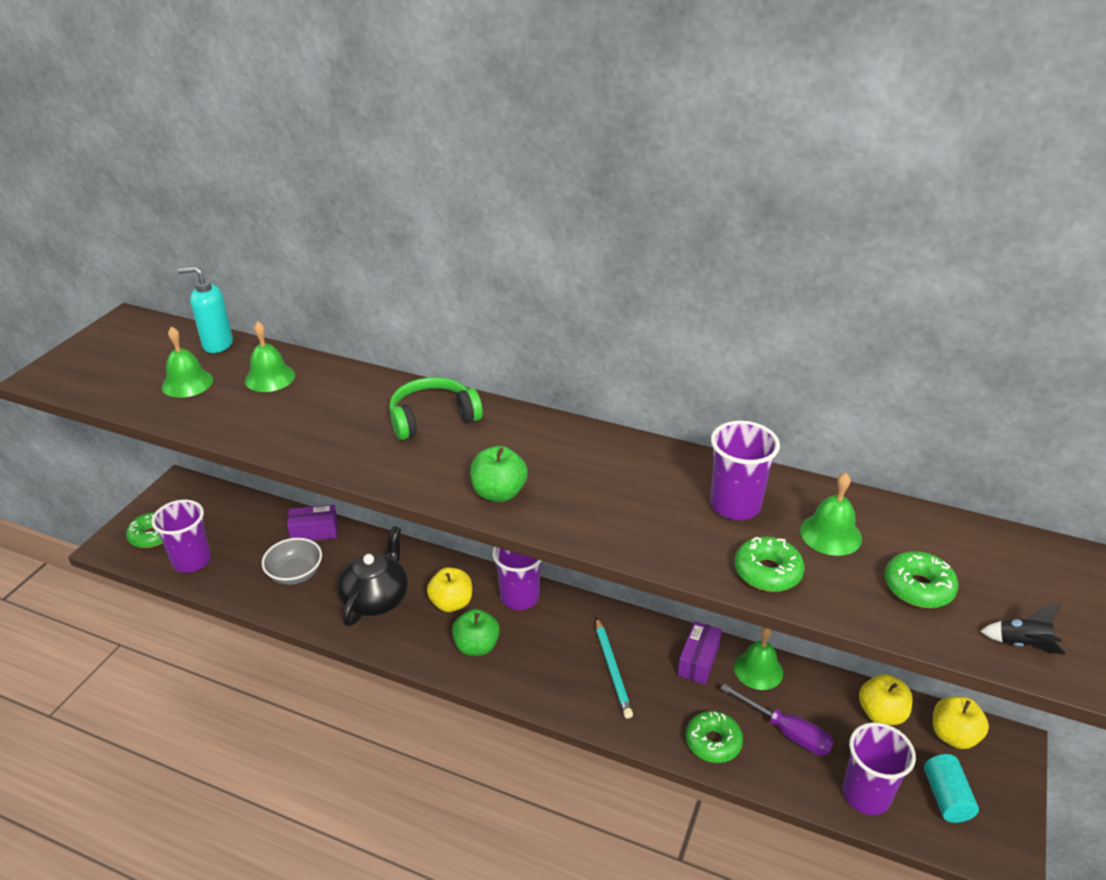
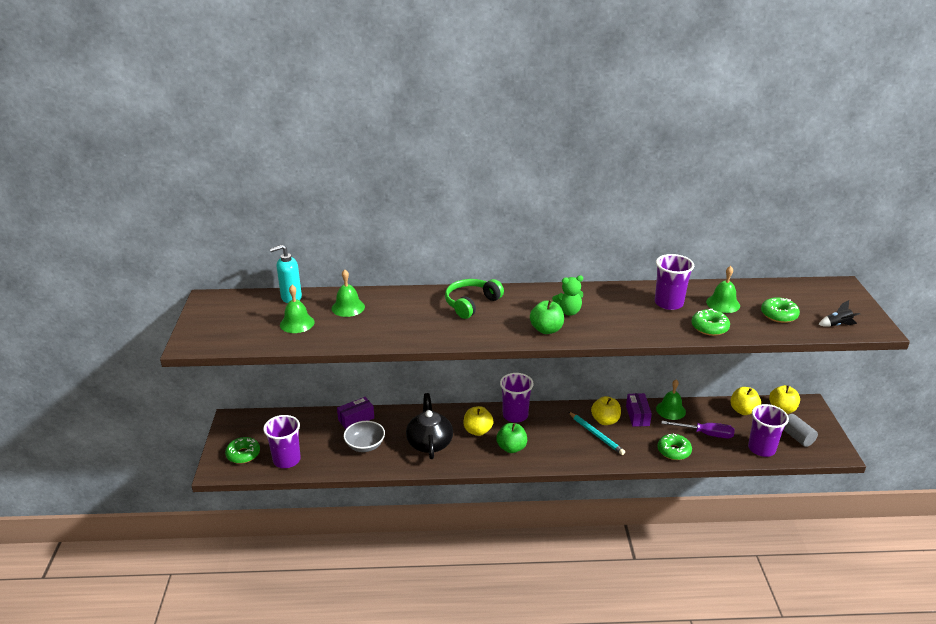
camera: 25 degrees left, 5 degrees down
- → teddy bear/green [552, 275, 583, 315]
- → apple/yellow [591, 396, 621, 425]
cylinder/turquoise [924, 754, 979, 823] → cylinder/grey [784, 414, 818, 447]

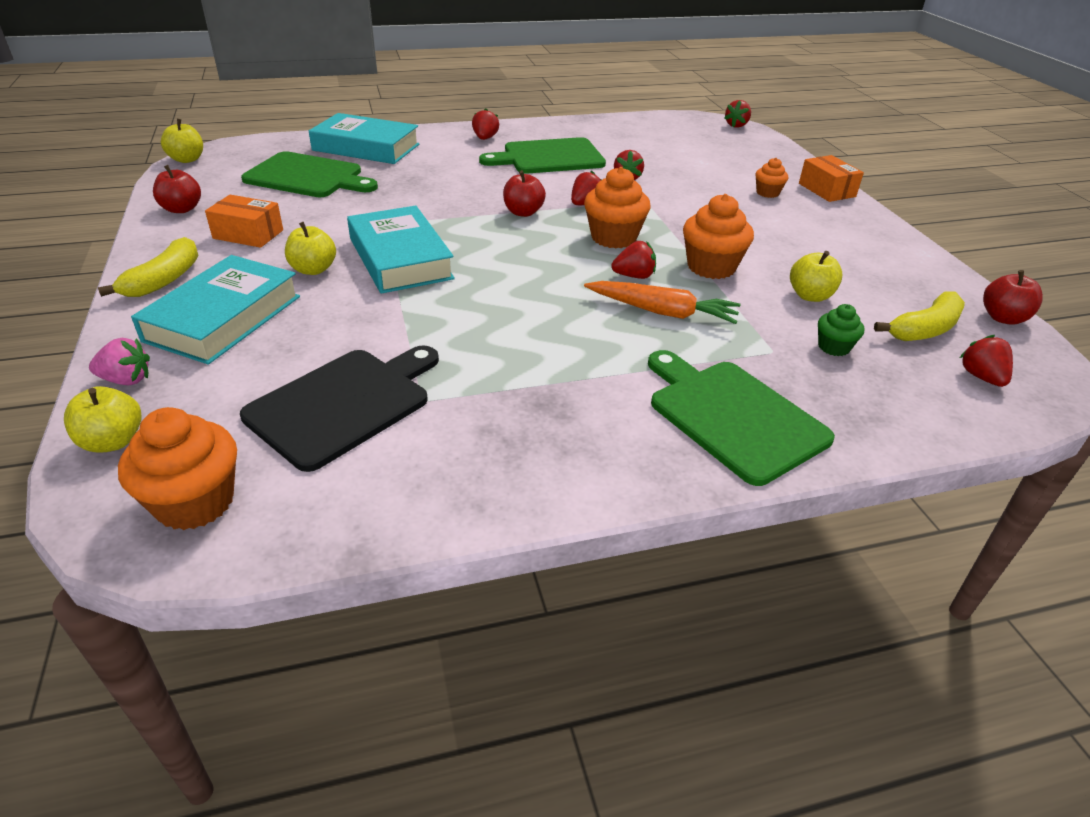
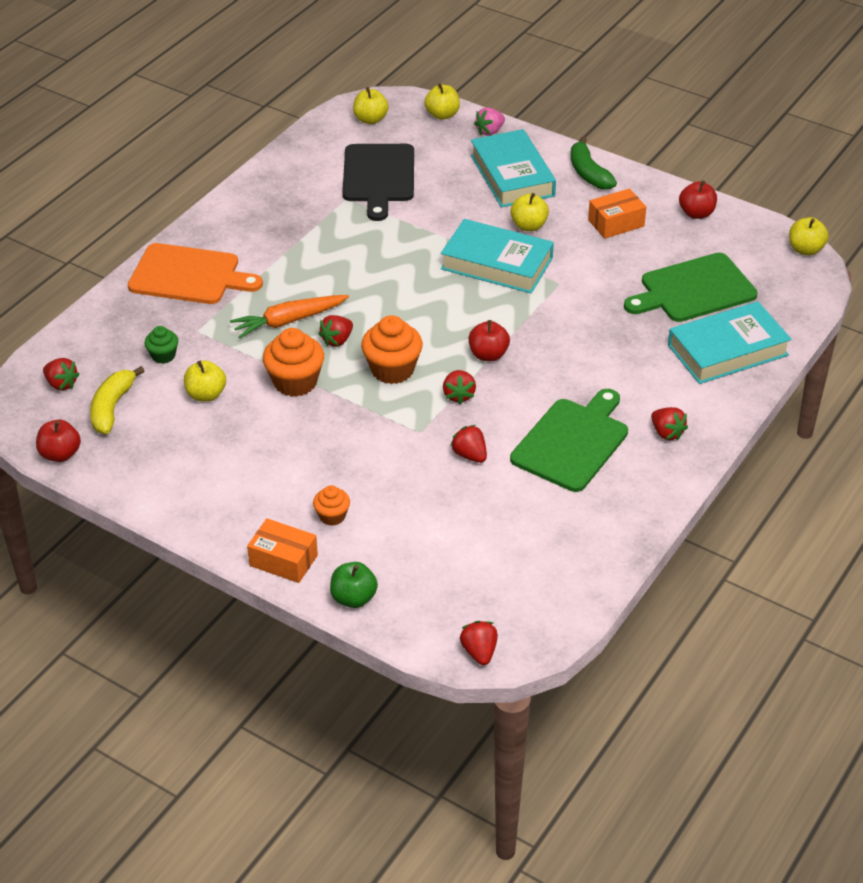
camera: 140 degrees right, 5 degrees up
cutting board/green [648, 350, 835, 486] → cutting board/orange [128, 243, 263, 304]
- → apple/green [330, 562, 378, 608]
cupcake/orange [118, 407, 237, 530] → apple/yellow [353, 87, 389, 124]
banana/yellow [98, 237, 198, 297] → banana/green [571, 137, 617, 190]

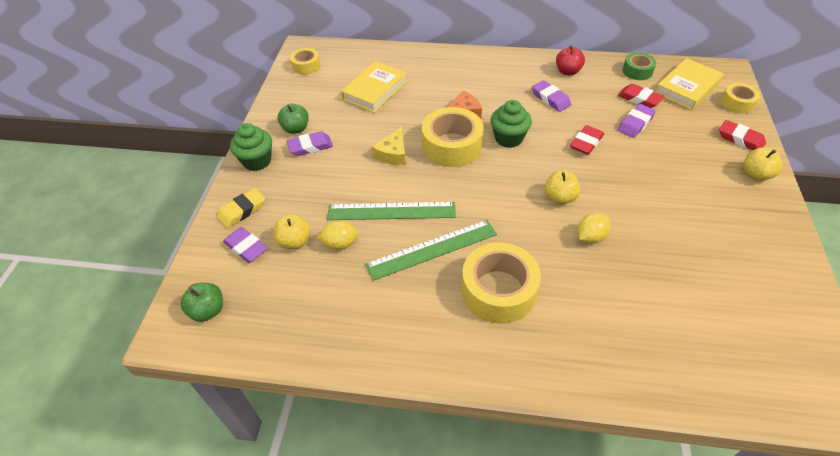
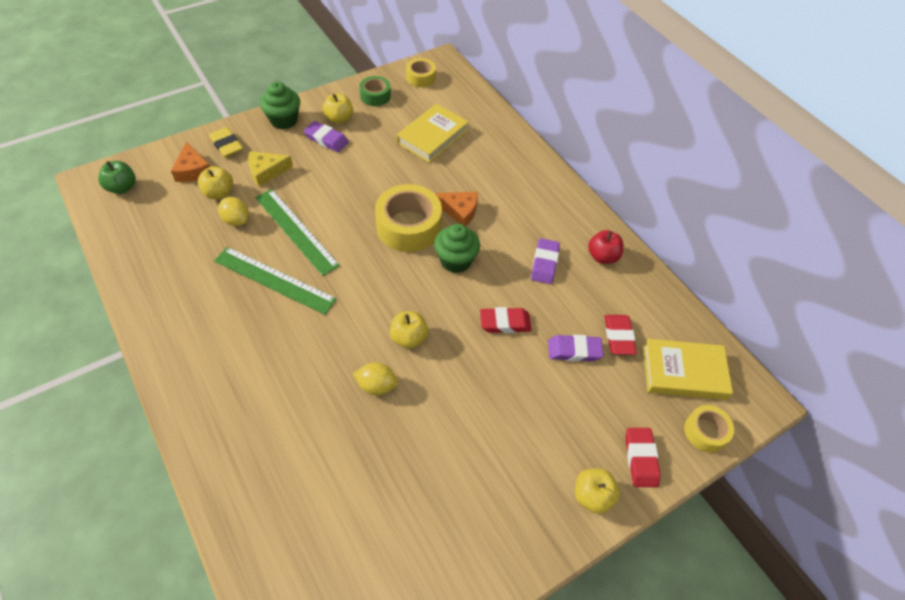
camera: 45 degrees right, 5 degrees up
eraser/purple [223, 227, 268, 263] → cheese/orange [171, 142, 210, 182]
eraser/yellow [217, 188, 265, 228] → eraser/yellow [209, 127, 243, 157], 45 degrees clockwise
cheese/yellow [371, 127, 406, 165] → cheese/yellow [248, 151, 293, 186], relocated
apple/green [278, 103, 309, 134] → apple/yellow [322, 93, 353, 124]
tape/green [623, 52, 656, 80] → tape/green [359, 76, 391, 106], relocated
book/yellow [341, 61, 407, 113] → book/yellow [397, 104, 469, 163], 45 degrees counterclockwise
tape/yellow [462, 242, 541, 324] → -

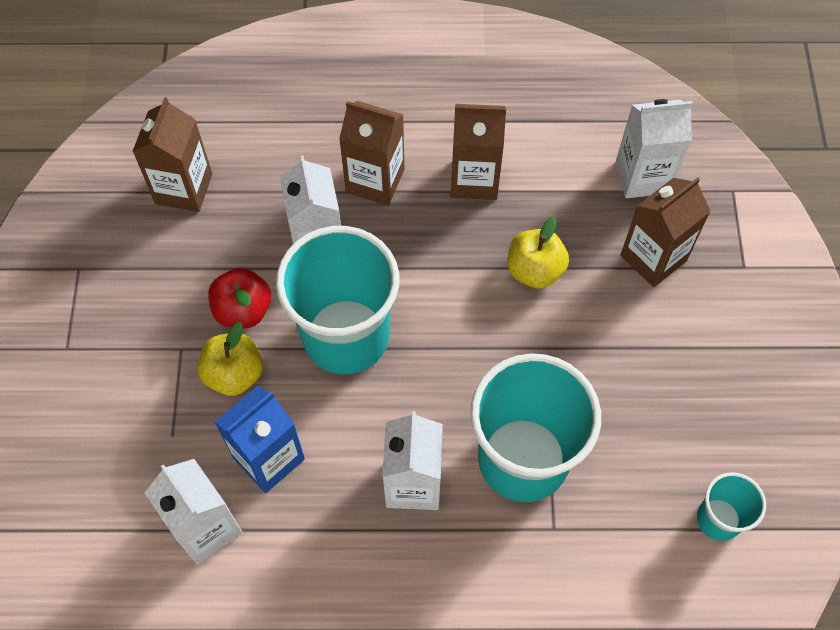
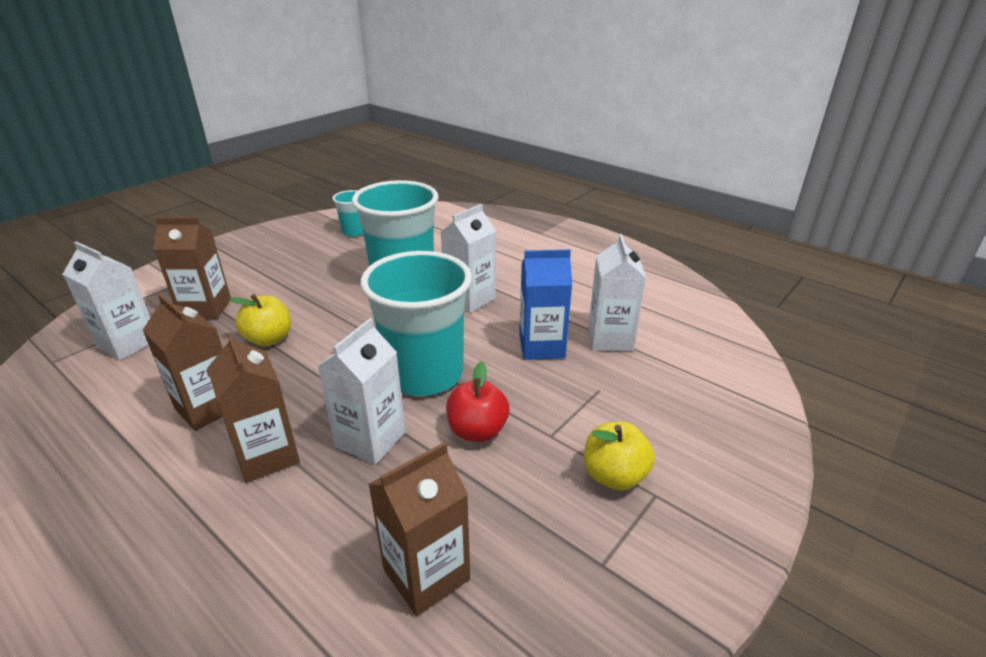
camera: 140 degrees left, 30 degrees down
apple/yellow [198, 322, 263, 396] → apple/yellow [584, 422, 655, 490], relocated

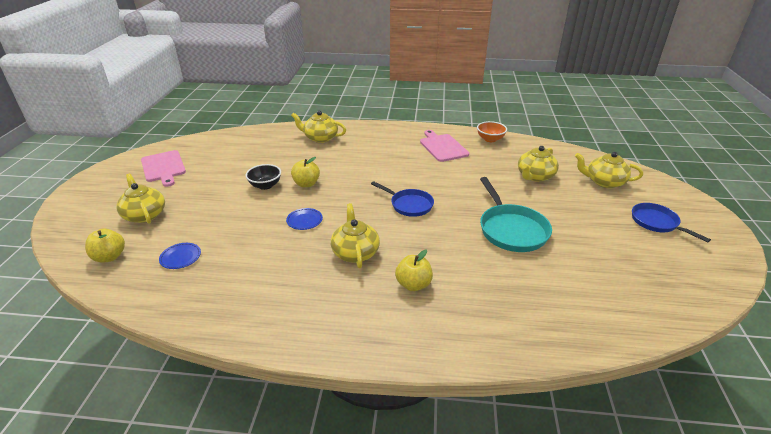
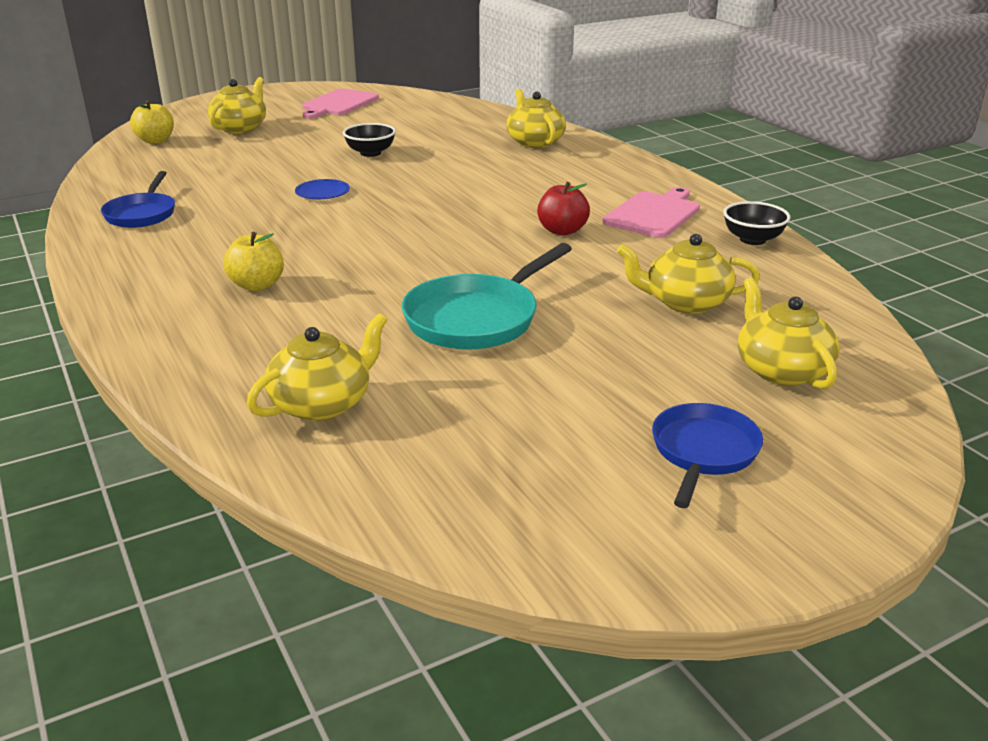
camera: 55 degrees right, 5 degrees down
pan/blue [371, 181, 434, 217] → pan/blue [101, 171, 175, 228], relocated
teapot/yellow [331, 203, 380, 268] → teapot/yellow [247, 313, 387, 421], relocated
- → apple/red [537, 182, 590, 236]
bowl/orange [477, 121, 507, 142] → bowl/black [723, 201, 790, 245]
plate/blue [159, 243, 201, 269] → -
apple/yellow [291, 157, 320, 187] → -

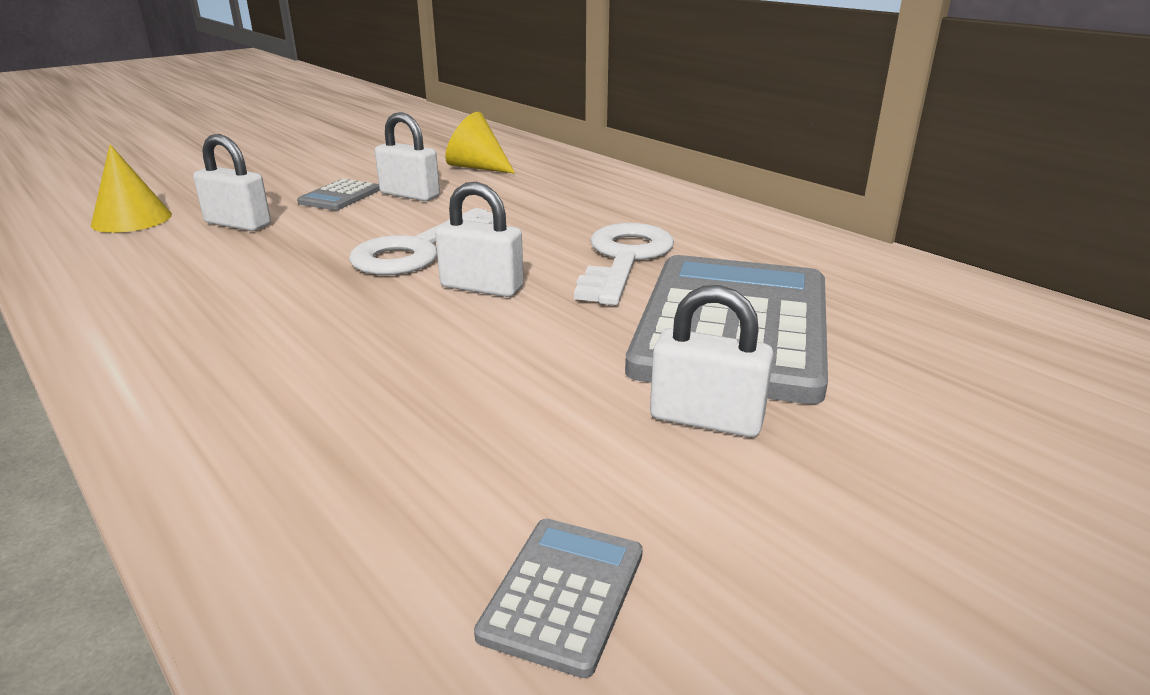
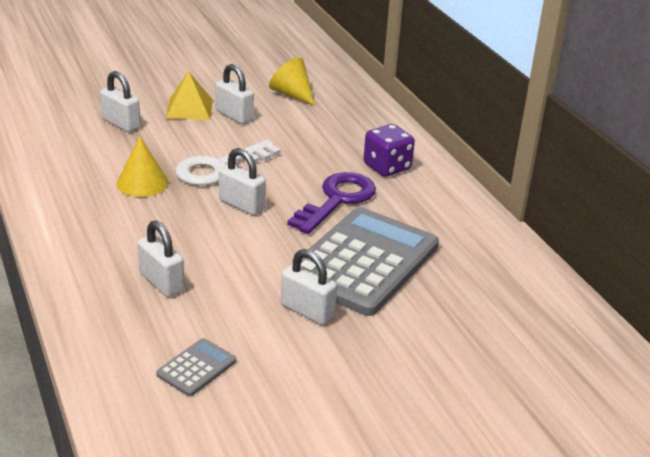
camera: 15 degrees right, 5 degrees up
cone/yellow [91, 144, 172, 233] → cone/yellow [117, 137, 169, 197], relocated
- → padlock/white [137, 220, 185, 297]
calculator/grey [297, 179, 380, 210] → pyramid/yellow [166, 71, 213, 120]
key/white [574, 223, 674, 305] → key/purple [287, 172, 376, 234]
- → dice/purple [364, 124, 415, 177]

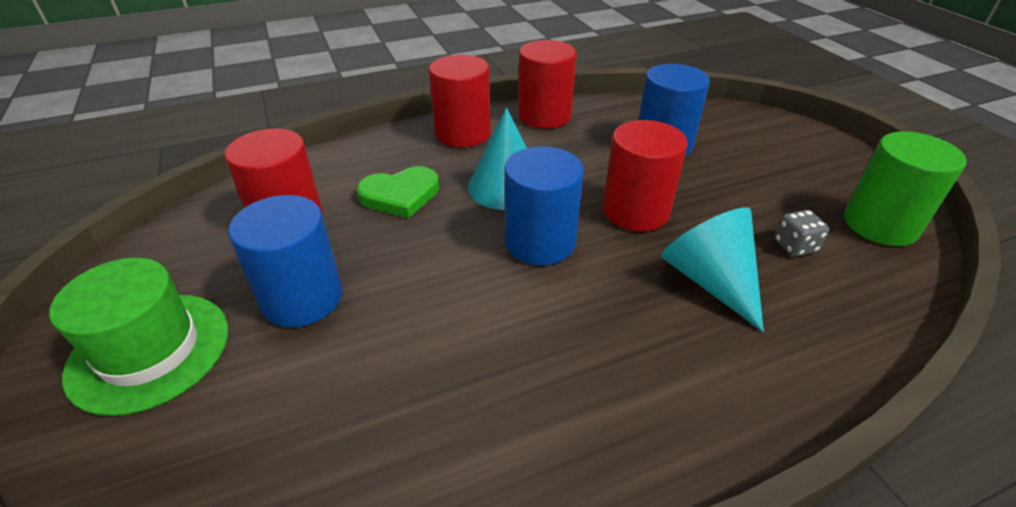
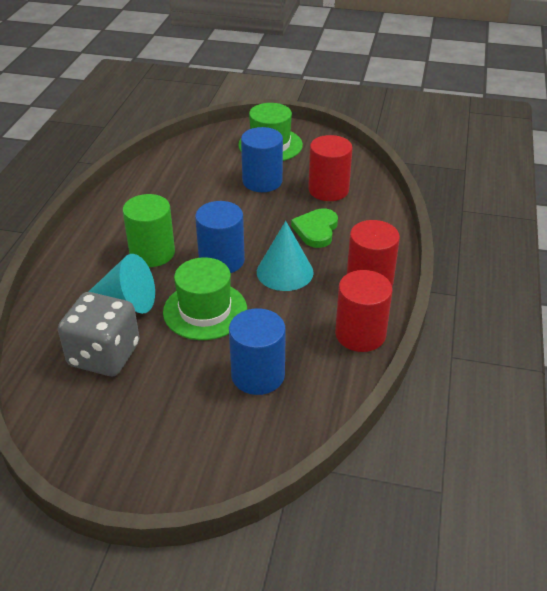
camera: 125 degrees right, 0 degrees up
dice/grey [774, 210, 830, 257] → dice/grey [58, 292, 139, 376], x2.41
cylinder/green [844, 131, 966, 246] → cylinder/green [123, 194, 175, 267], relocated
cylinder/red [603, 120, 688, 232] → hat/green [163, 257, 247, 340]

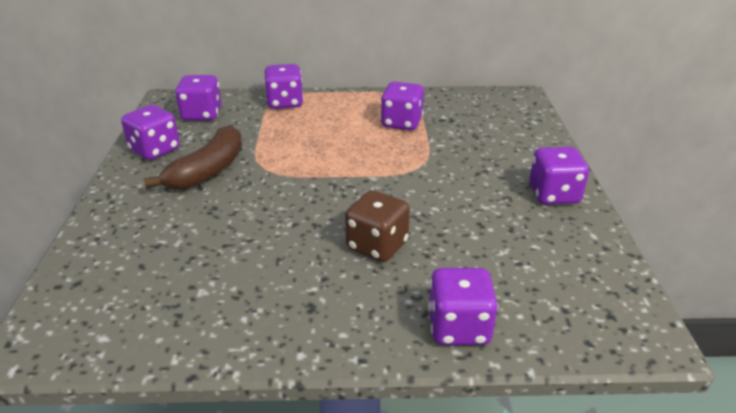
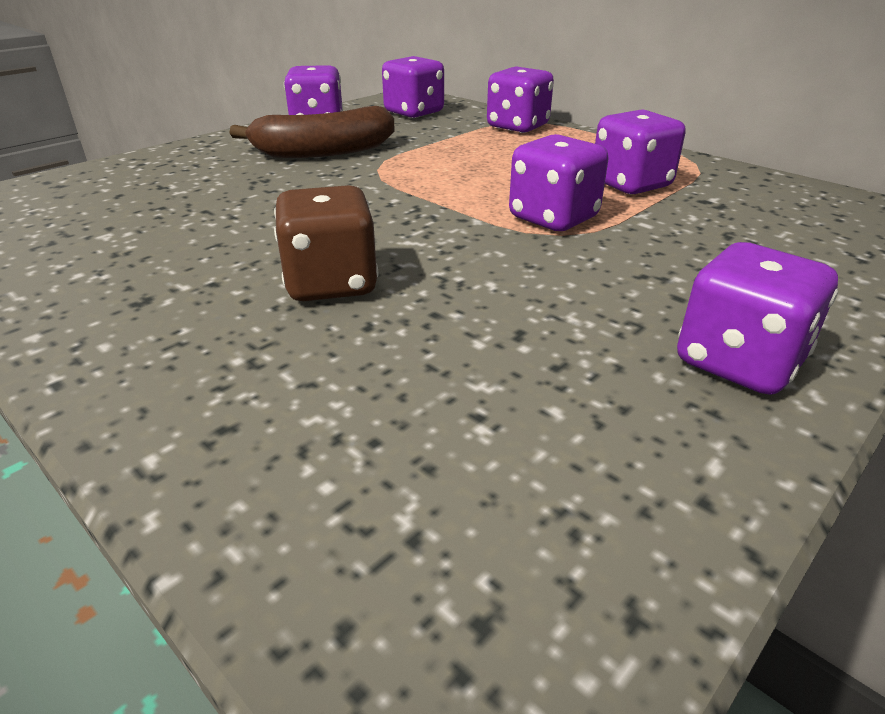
camera: 45 degrees right, 0 degrees up
dice/purple [428, 268, 498, 345] → dice/purple [509, 134, 609, 231], relocated

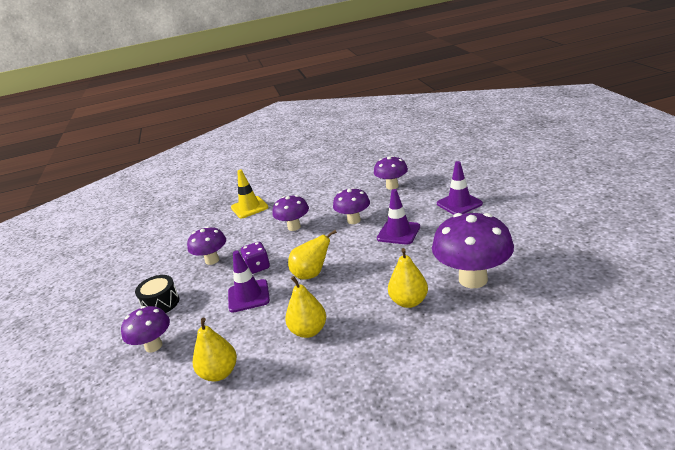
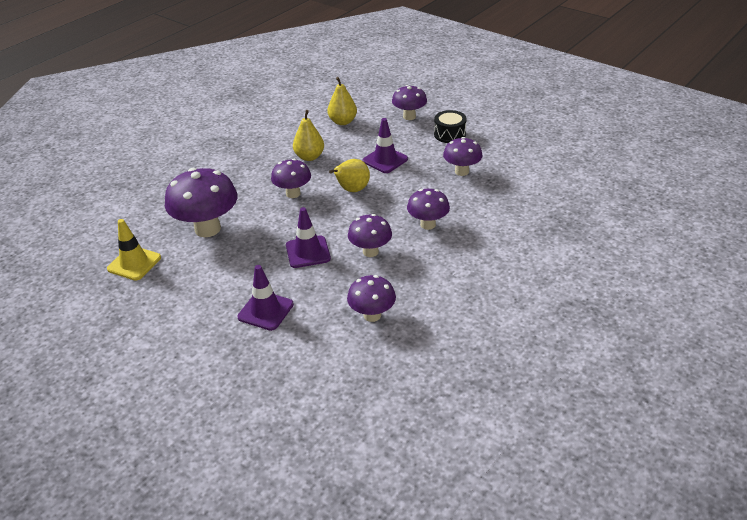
camera: 140 degrees right, 10 degrees up
traffic cone/yellow [231, 170, 268, 218] → traffic cone/yellow [107, 219, 161, 281], relocated
- → mushroom/purple [271, 159, 311, 198]
dice/purple [241, 242, 270, 274] → -
pear/yellow [388, 248, 428, 308] → -

